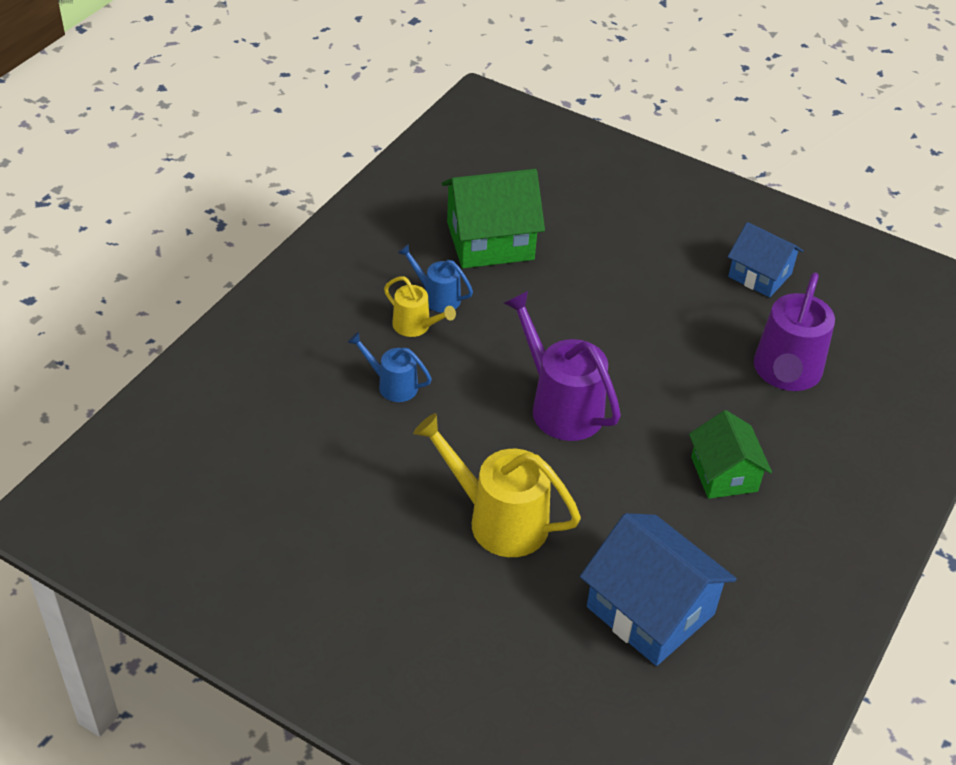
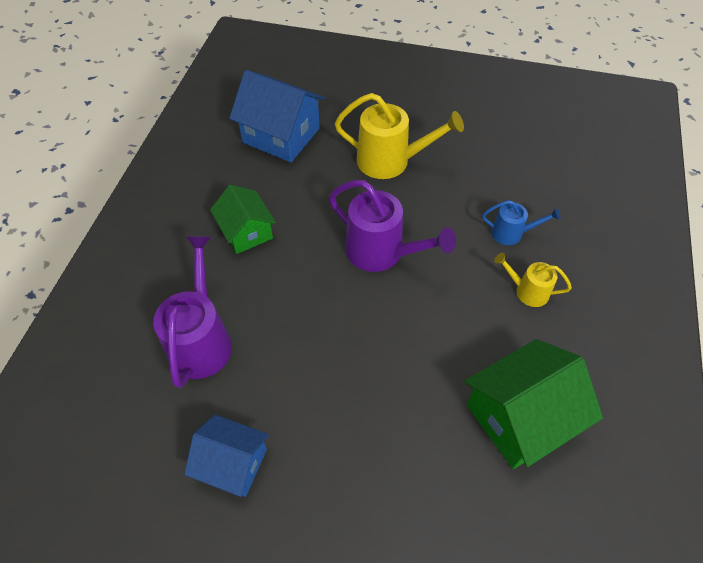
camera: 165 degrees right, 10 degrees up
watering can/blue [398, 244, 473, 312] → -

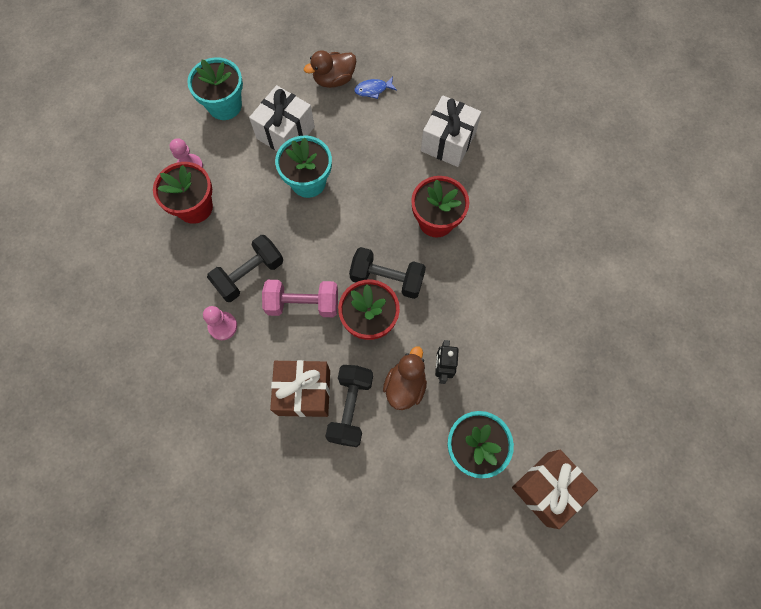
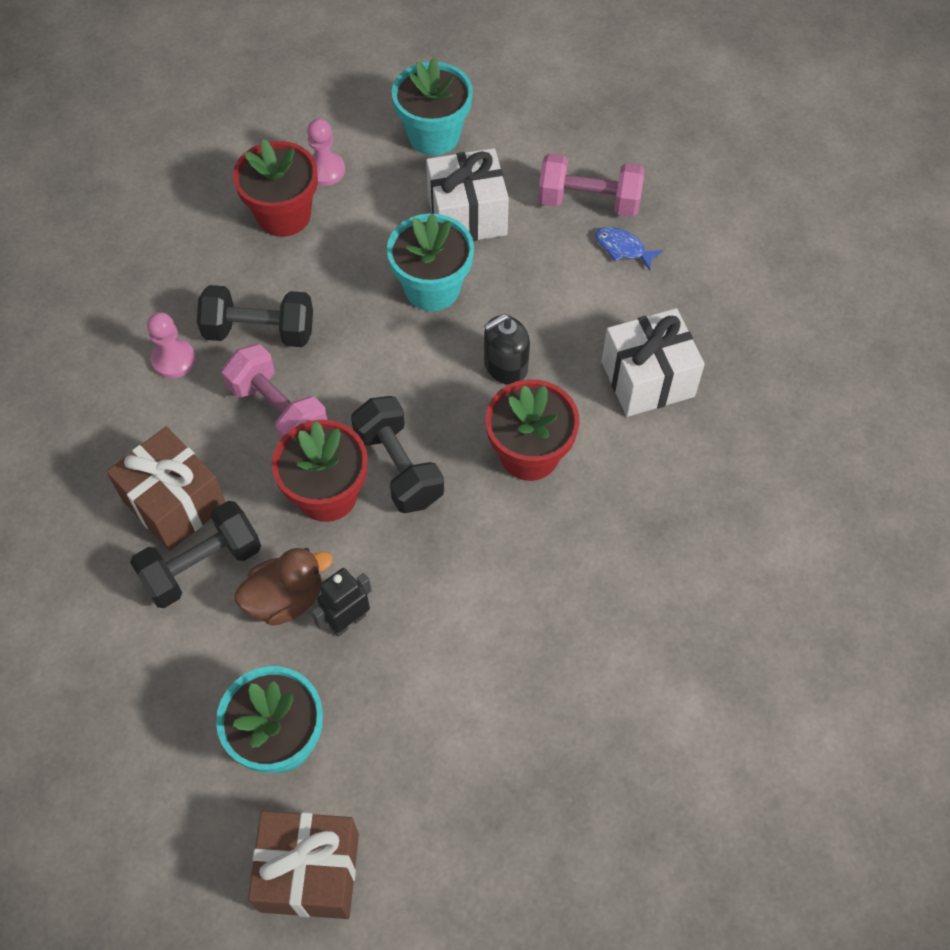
camera: 45 degrees right, 10 degrees down
- → soap dispenser/black [484, 314, 530, 385]
duck/brown [304, 50, 356, 88] → dumbbell/pink [538, 153, 645, 217]

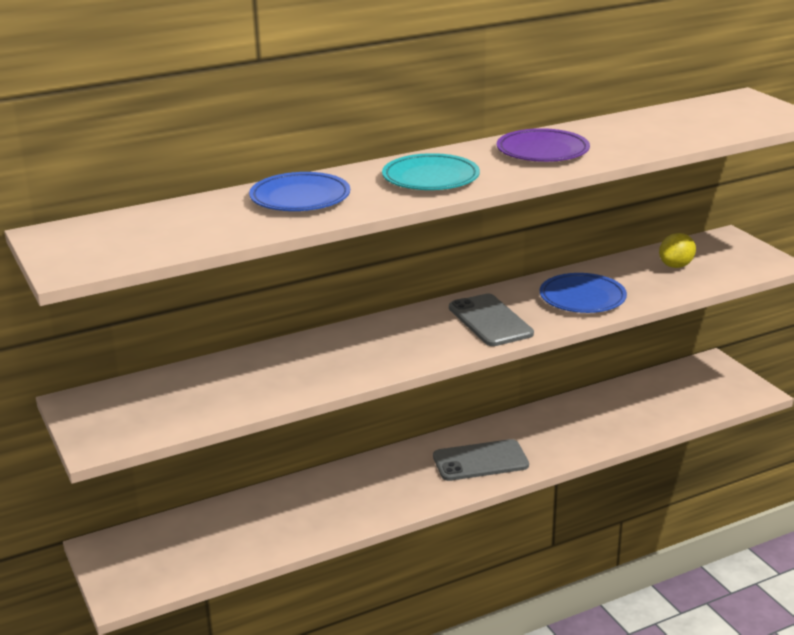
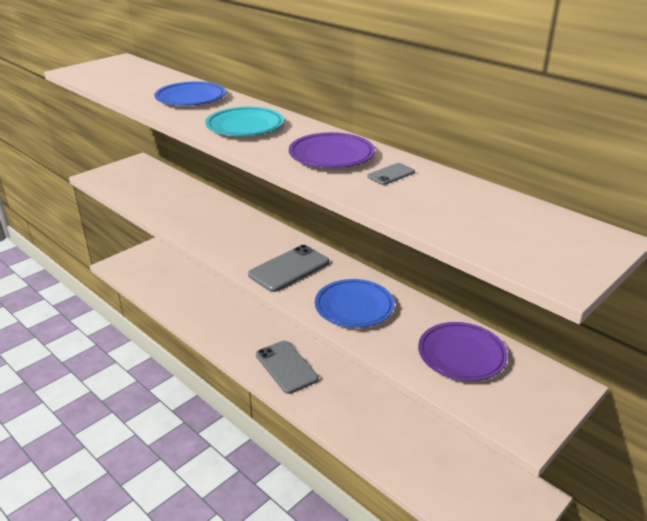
camera: 70 degrees right, 5 degrees up
- → phone/grey [367, 163, 415, 185]
lemon/yellow [659, 233, 696, 268] → plate/purple [418, 322, 508, 381]

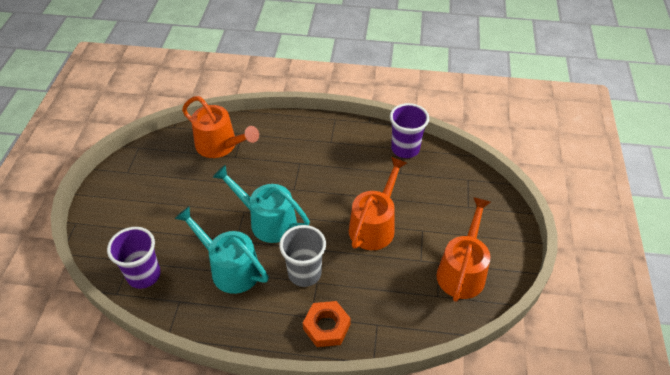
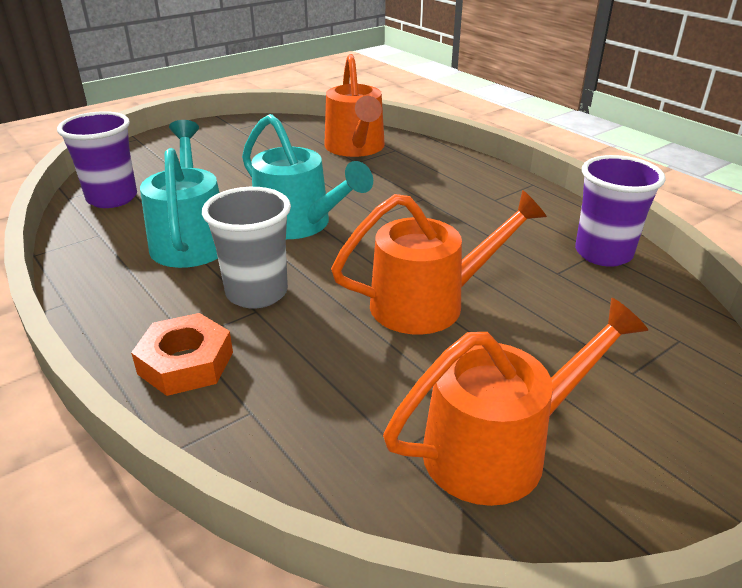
camera: 45 degrees right, 15 degrees down
watering can/turquoise [213, 165, 310, 243] → watering can/turquoise [242, 114, 373, 239], 150 degrees clockwise

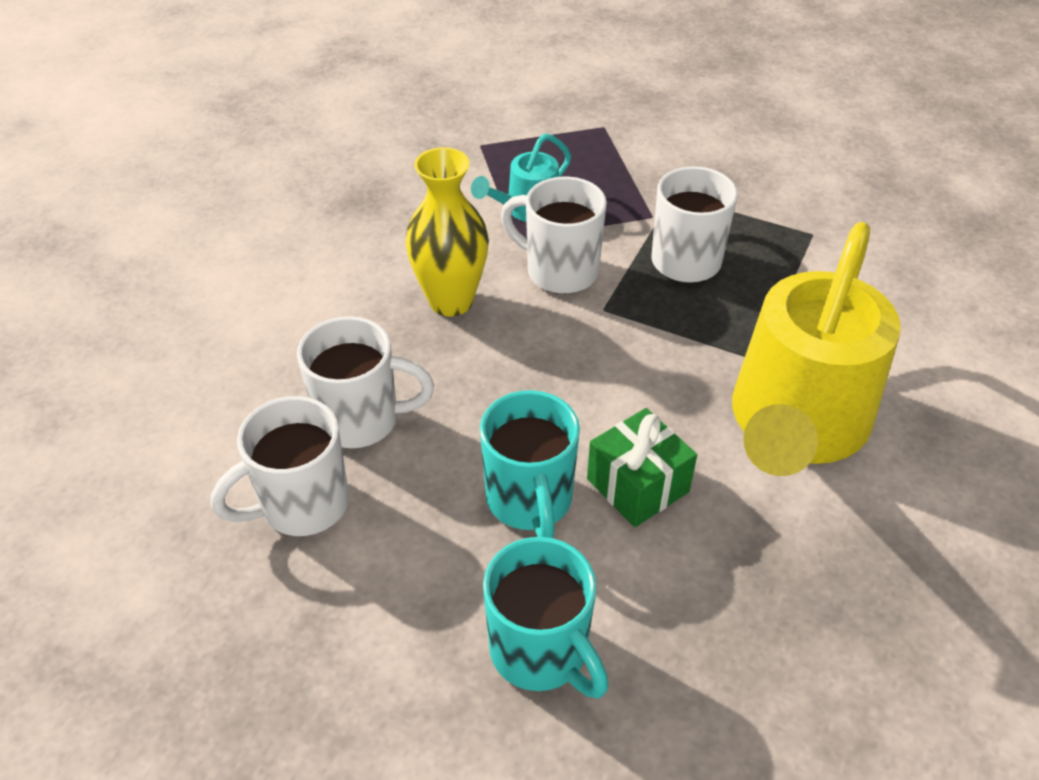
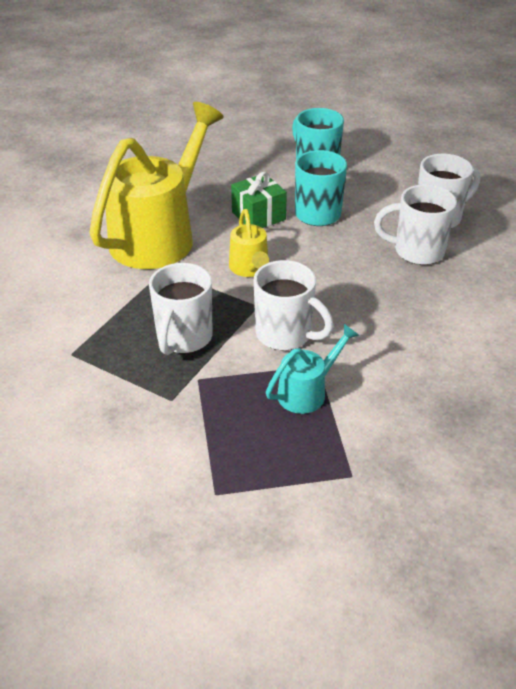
camera: 175 degrees left, 5 degrees down
- → watering can/yellow [229, 209, 269, 277]
vase/yellow [406, 147, 489, 317] → -

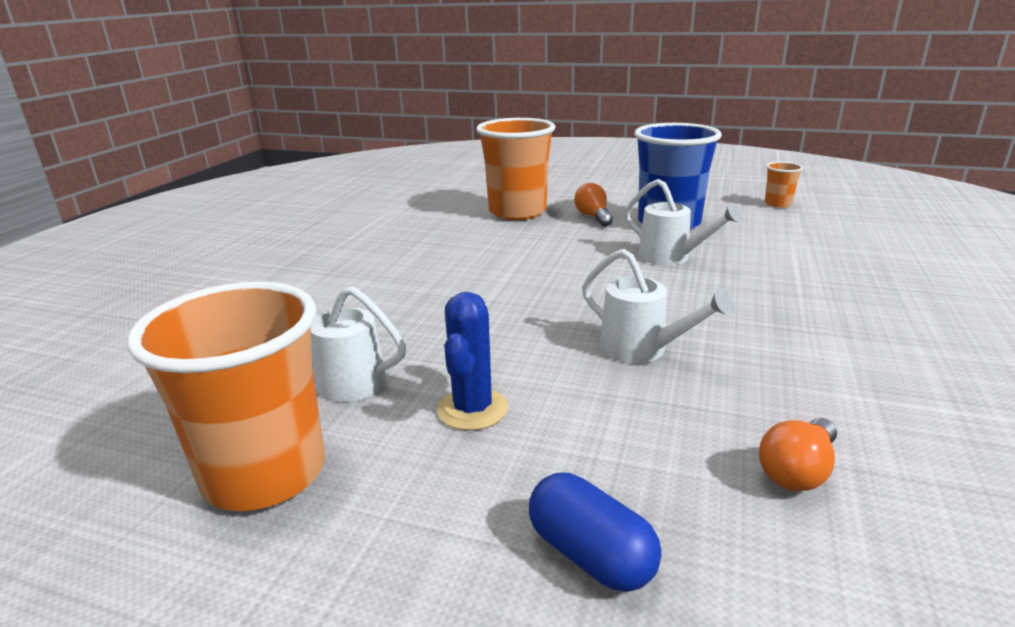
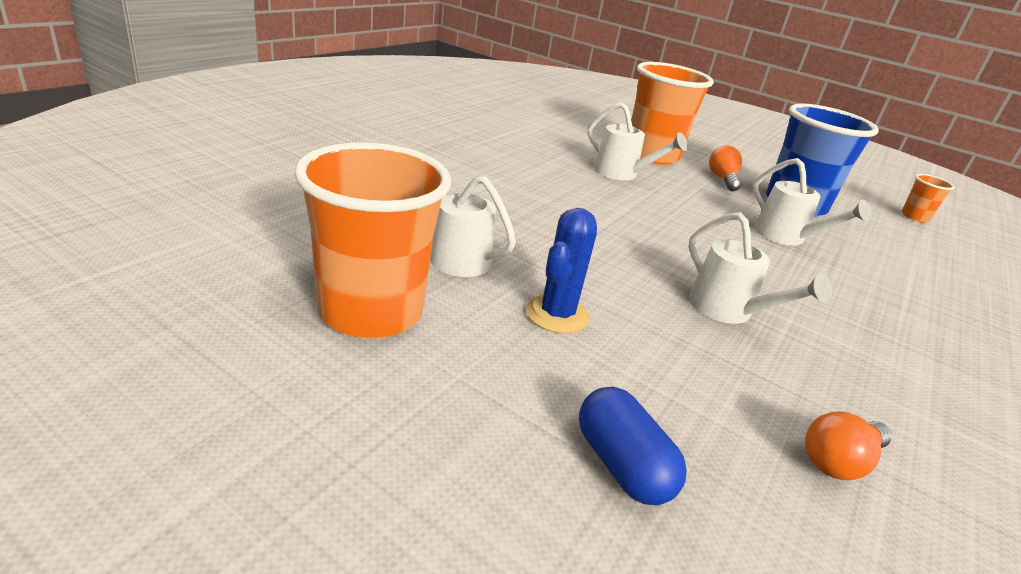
camera: 10 degrees right, 5 degrees up
- → watering can/white [588, 102, 688, 181]

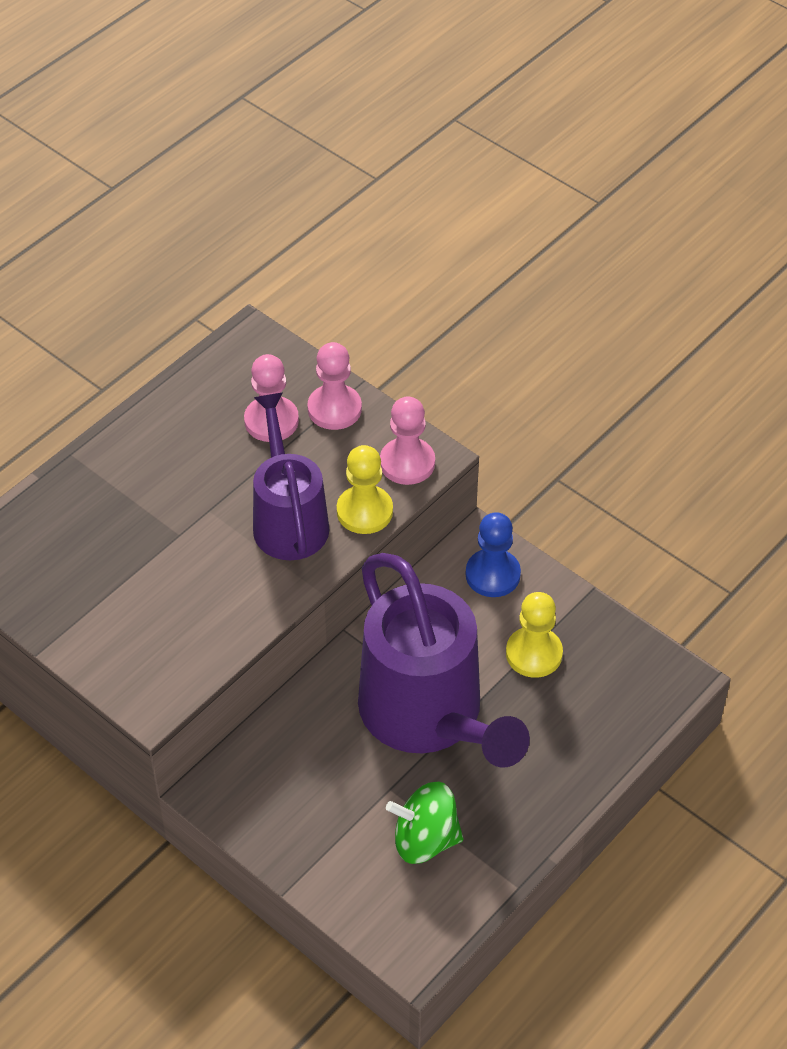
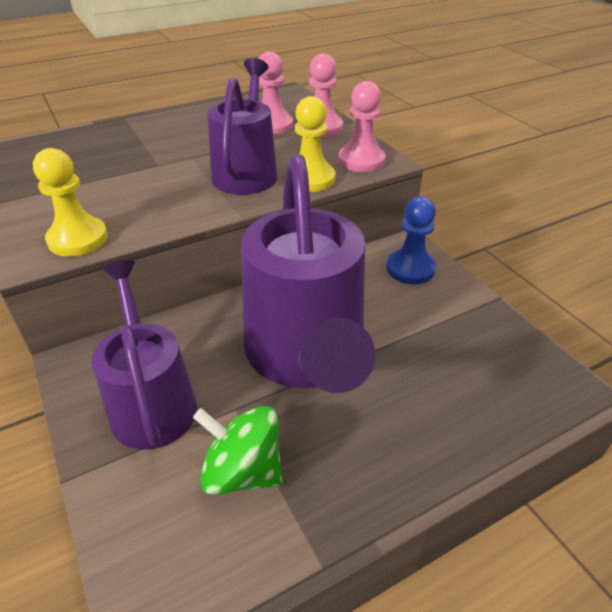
camera: 20 degrees right, 10 degrees down
pawn/yellow [506, 592, 563, 678] → pawn/yellow [33, 148, 108, 257], relocated
- → watering can/purple [91, 260, 197, 450]

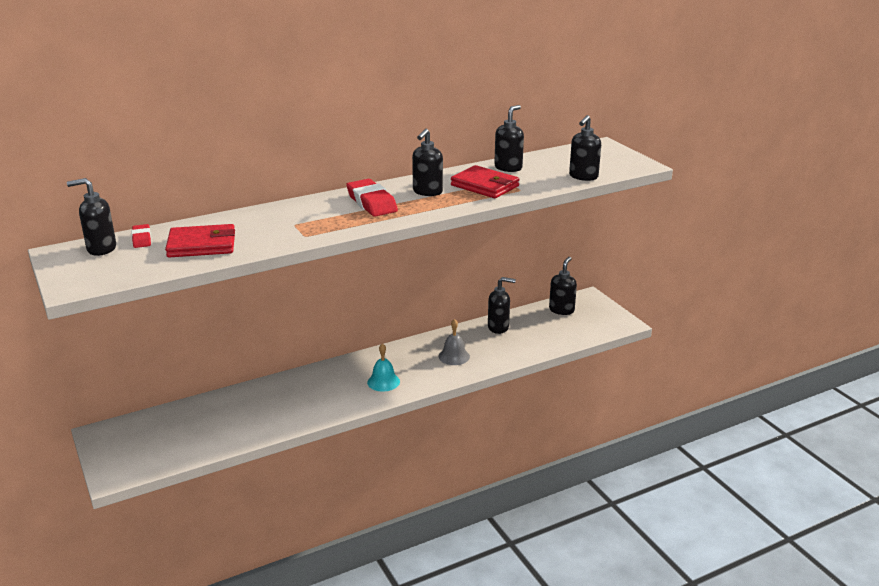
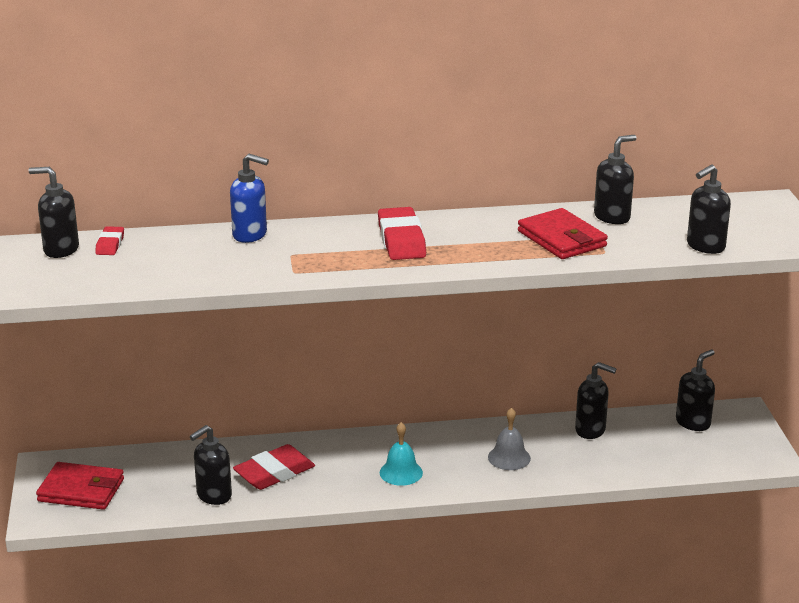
camera: 20 degrees right, 0 degrees up
wallet/red [165, 224, 235, 258] → wallet/red [36, 462, 124, 510], relocated
soap dispenser/black [412, 129, 443, 196] → soap dispenser/black [190, 425, 232, 505], relocated
- → soap dispenser/blue [230, 154, 269, 243]
- → eraser/red [233, 444, 315, 490]

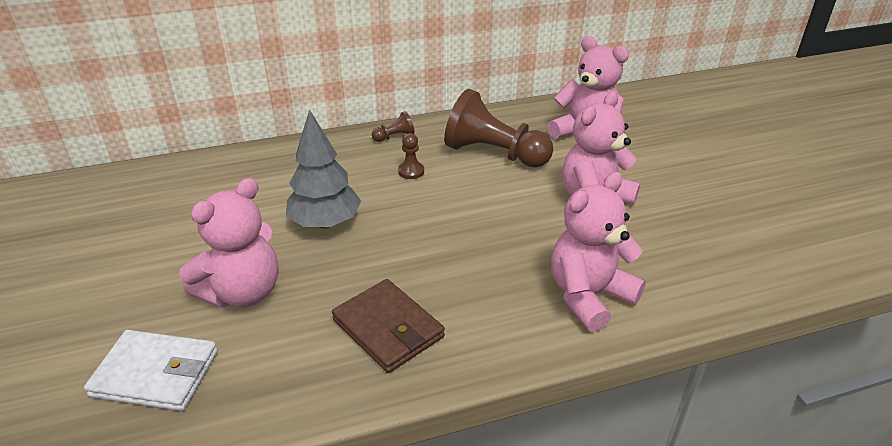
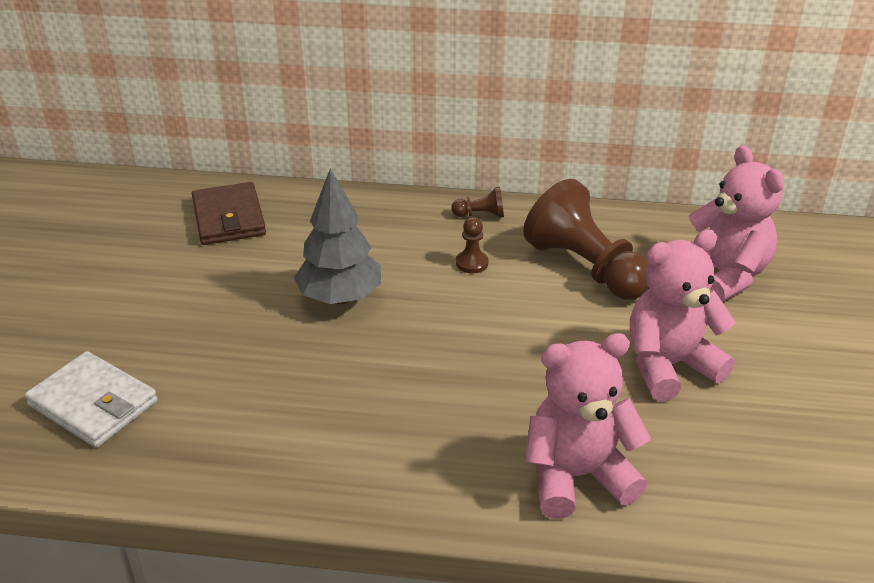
camera: 25 degrees right, 0 degrees up
wallet/brown [332, 279, 445, 373] → wallet/brown [192, 182, 266, 245], relocated
teddy bear/pink [180, 178, 279, 307] → -

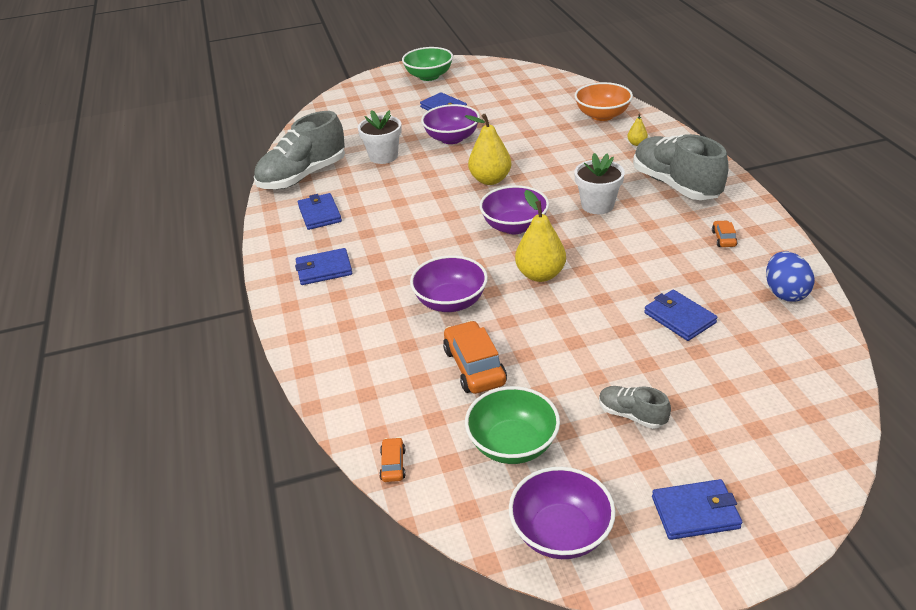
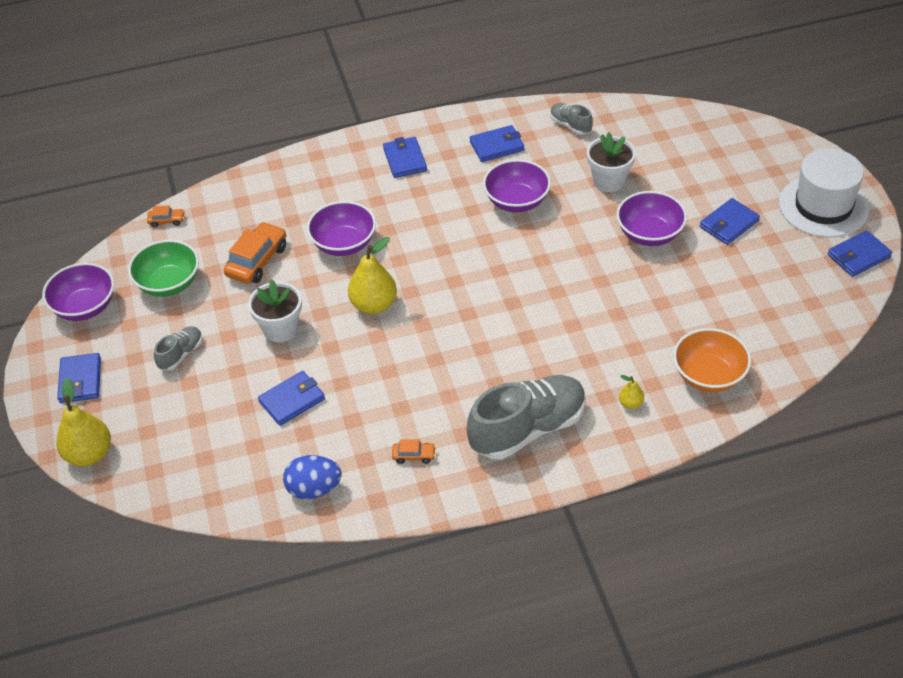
camera: 90 degrees right, 10 degrees up
pear/yellow [465, 114, 511, 185] → pear/yellow [56, 378, 111, 466], relocated
car/orange [443, 320, 507, 394] → car/orange [224, 222, 286, 284], 45 degrees counterclockwise
flower pot/white [574, 153, 625, 214] → flower pot/white [248, 280, 302, 342], relocated
bowl/purple [479, 185, 549, 234] → bowl/purple [483, 159, 551, 212], relocated
shoe/grey [254, 111, 345, 190] → shoe/grey [550, 103, 593, 135], x0.48
bowl/green [402, 47, 453, 81] → hat/white [779, 149, 869, 238]
- → wallet/blue [828, 230, 892, 277]

